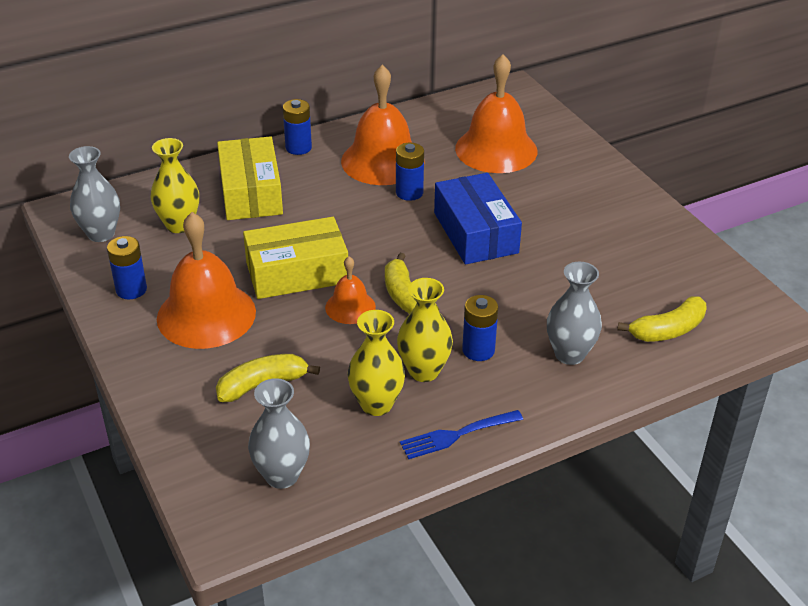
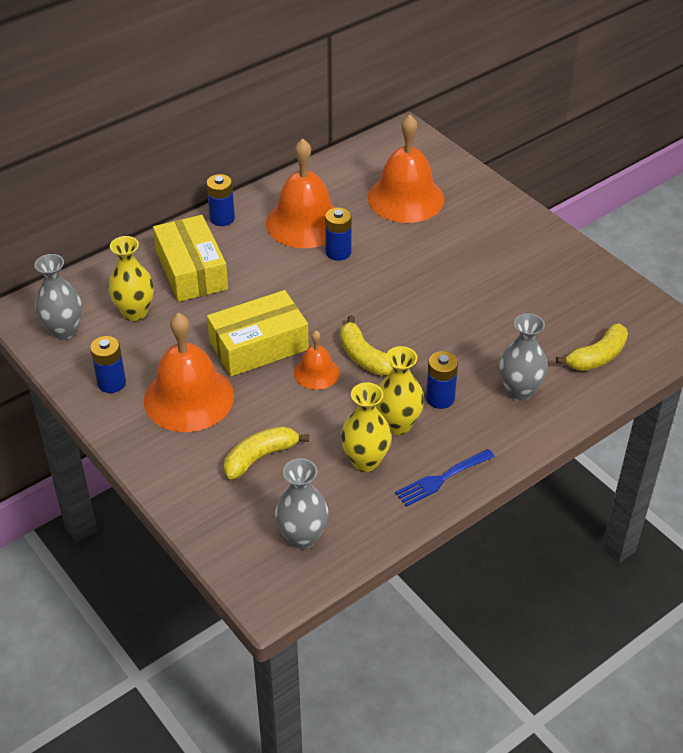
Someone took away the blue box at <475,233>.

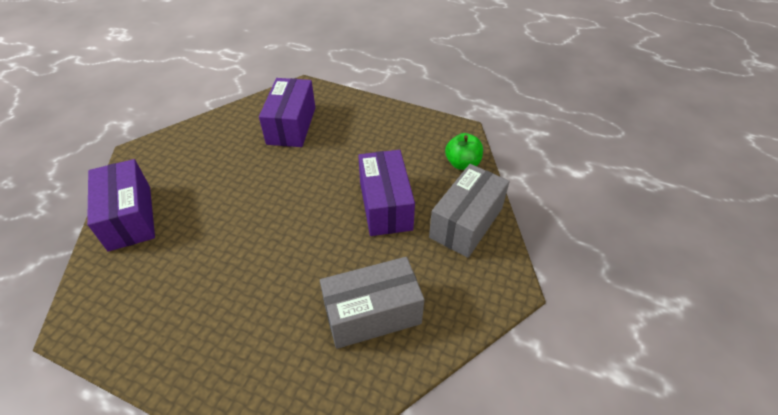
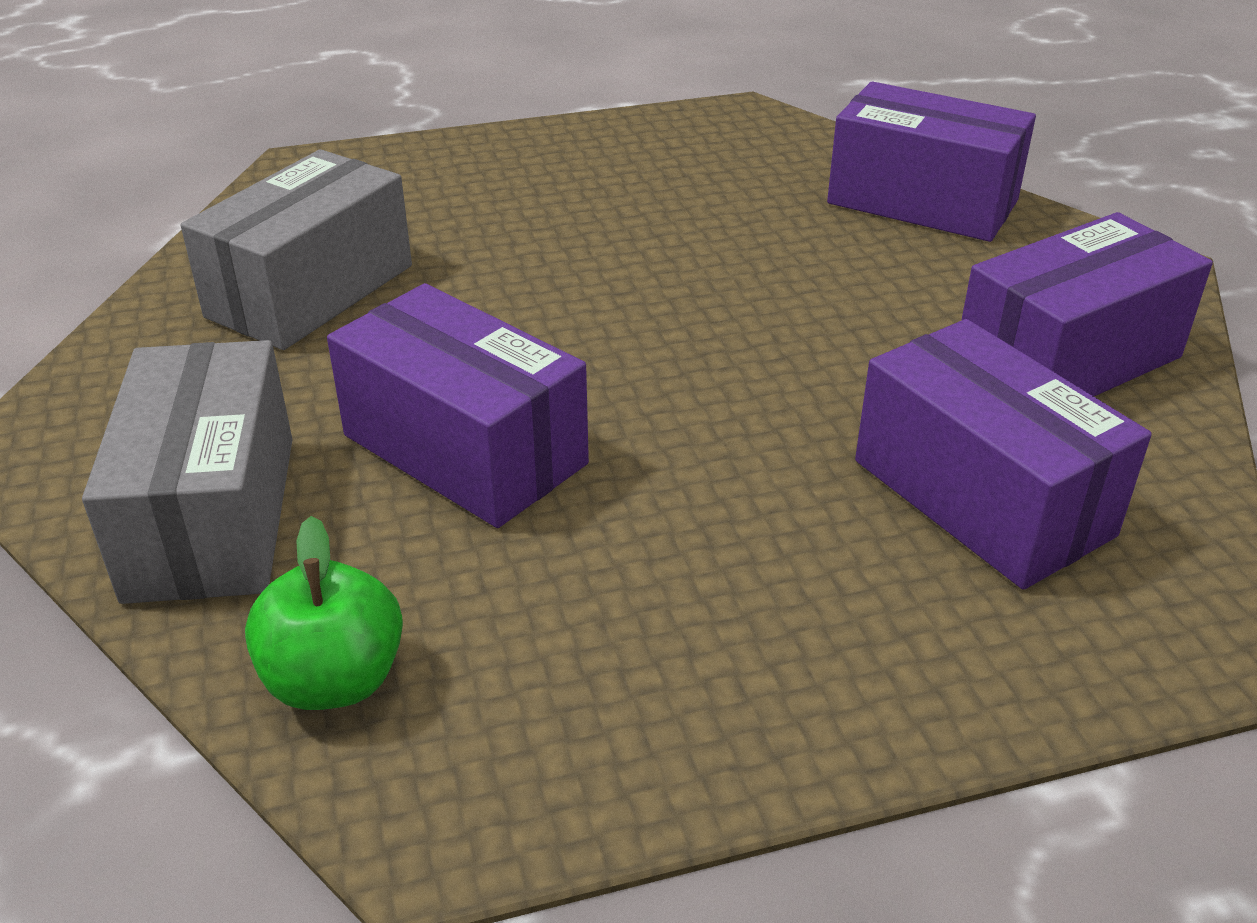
Someone put down the purple box at <1067,360>.

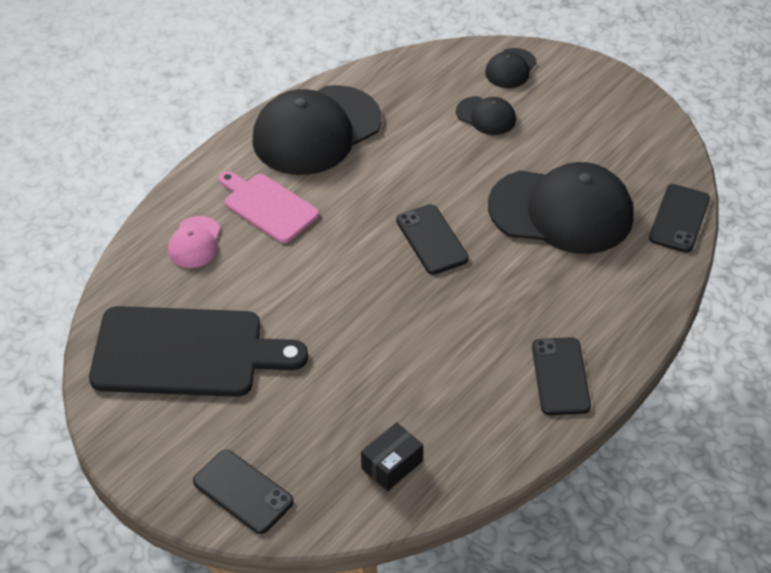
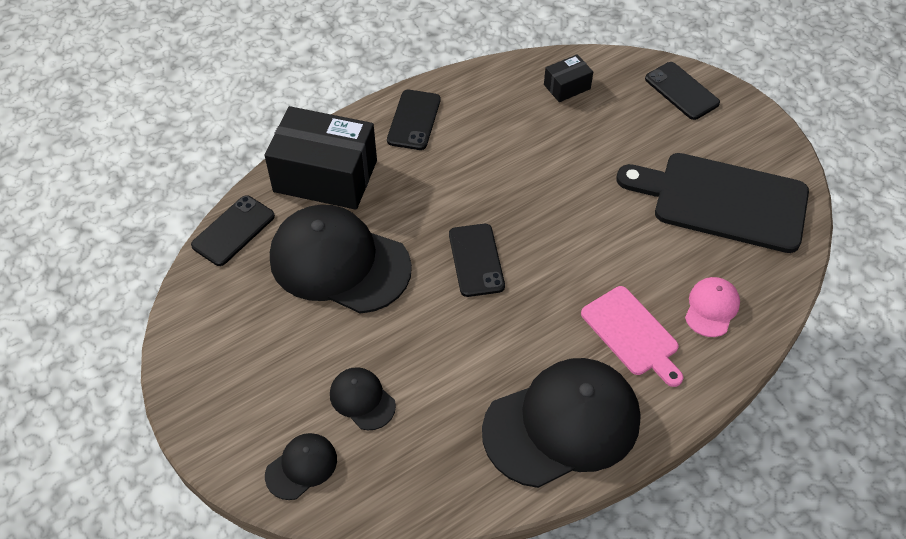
Someone put down the black box at <325,176>.

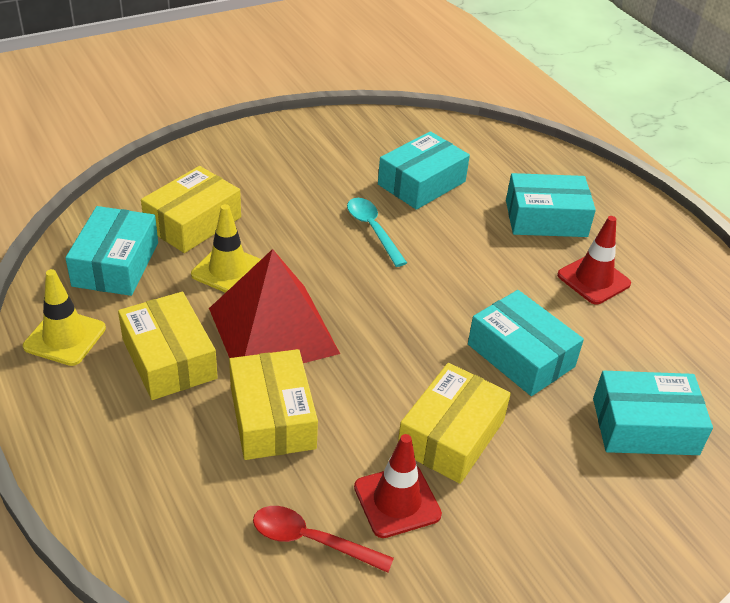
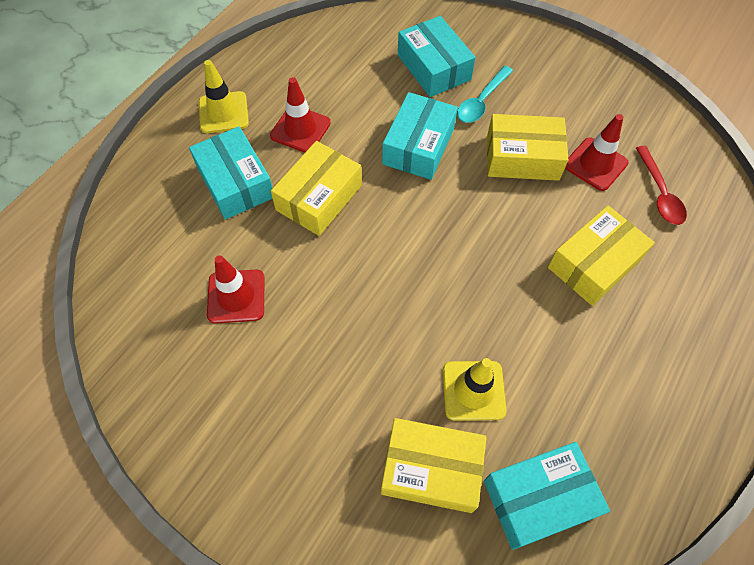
Someone carried the yellow traffic cone from <65,337> to <223,112>.
Someone swapped the turquoise box at <421,183> for the red traffic cone at <236,296>.
Someone carried the yellow box from <169,358> to <319,197>.
Someone carried the turquoise spoon from <372,229> to <481,101>.
Someone took away the red pyramid at <273,330>.

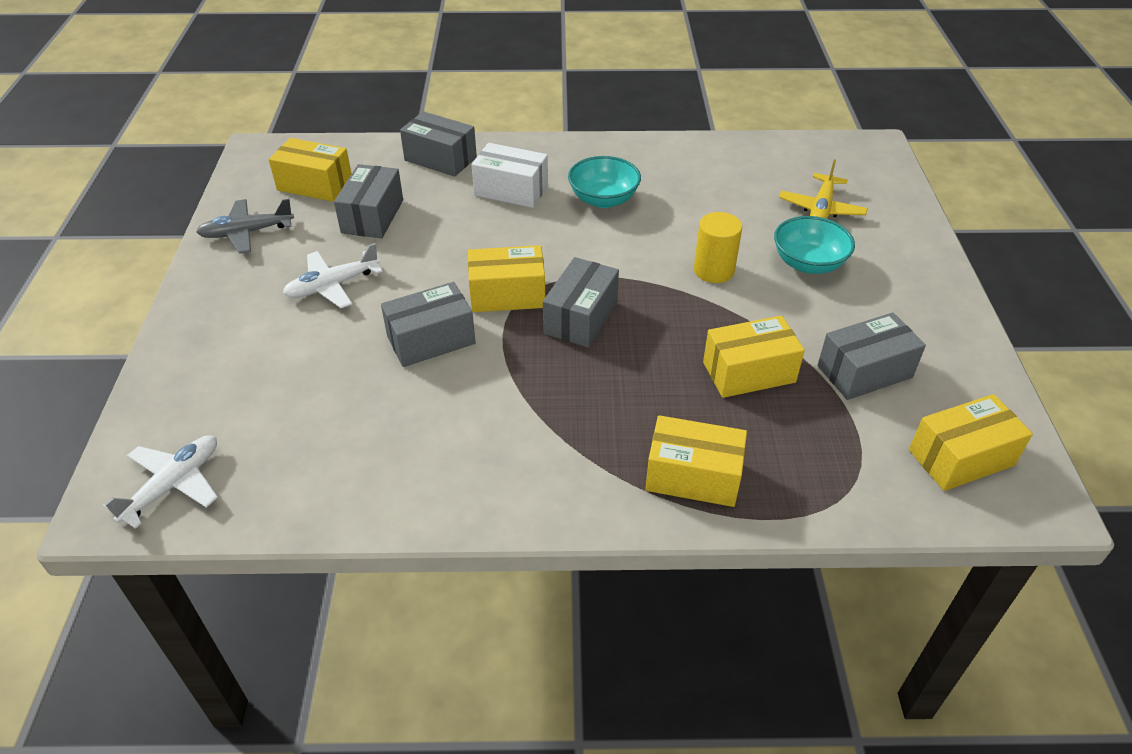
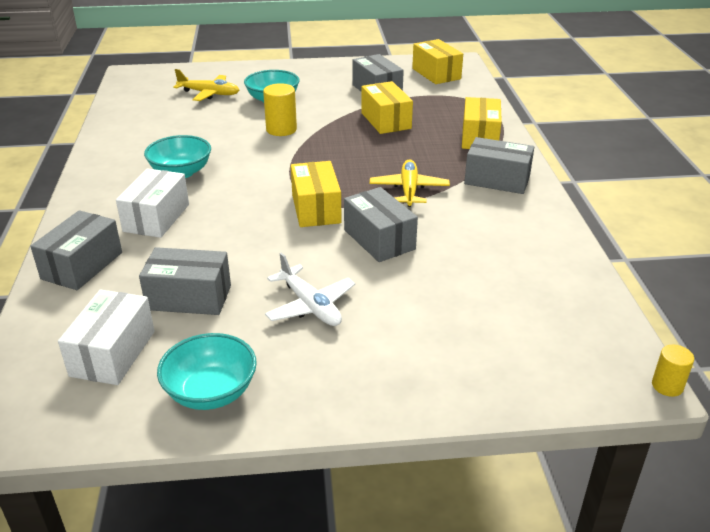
Someone repainted the yellow box at <315,185>, which became the white box at <113,353>.
Someone swapped the grey plane at <246,233> for the turquoise bowl at <211,392>.
Someone put down the yellow plane at <409,190>.
Someone carried the grey box from <581,317> to <497,180>.
Someone put down the yellow cylinder at <667,386>.
Someone took away the white plane at <173,485>.

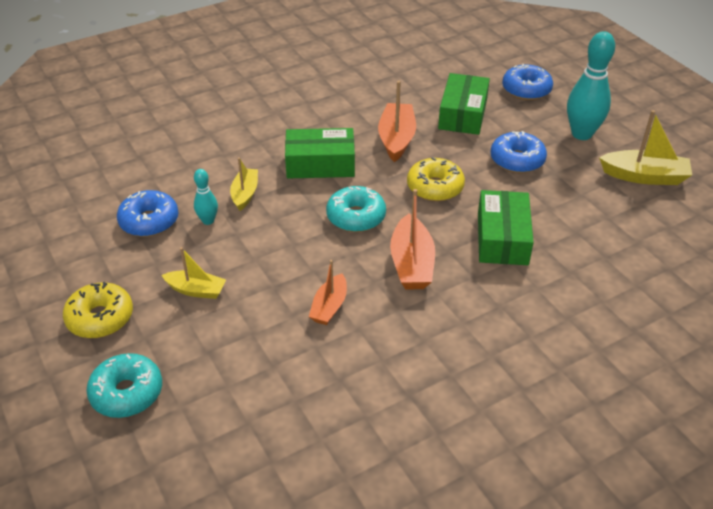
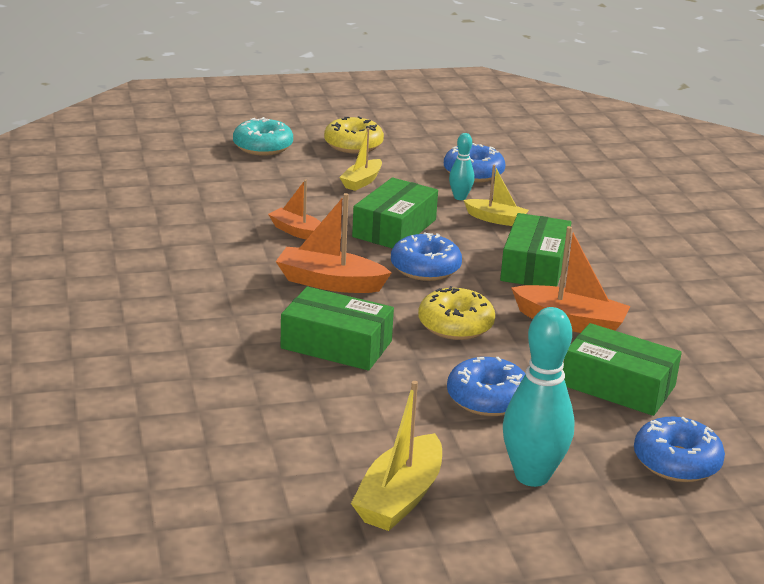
Someone put down the green box at <394,228>.
Someone repainted the turquoise donut at <356,217>, which became the blue donut at <425,268>.

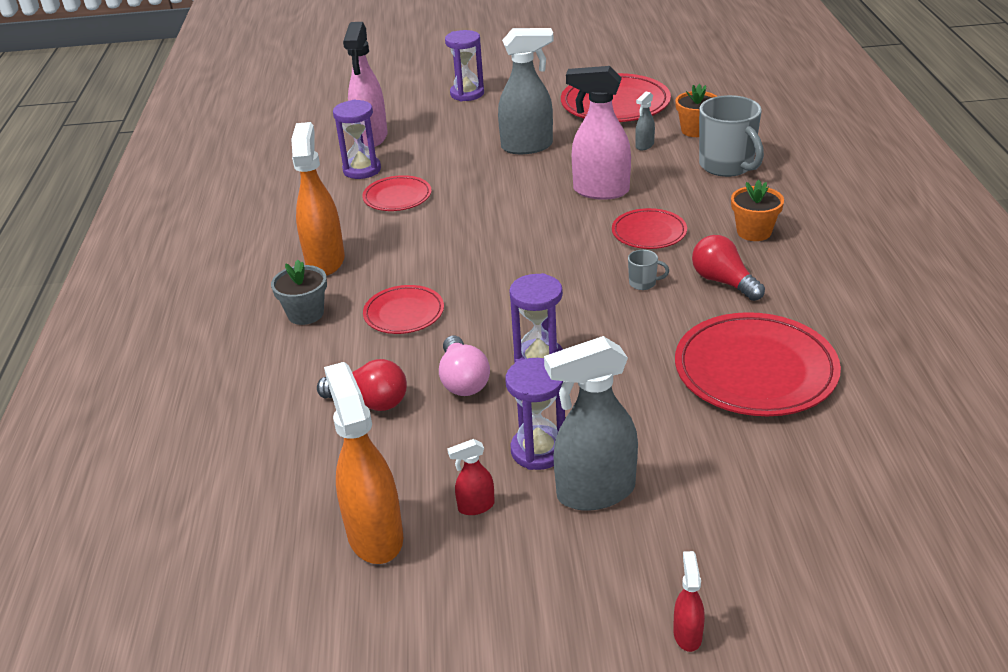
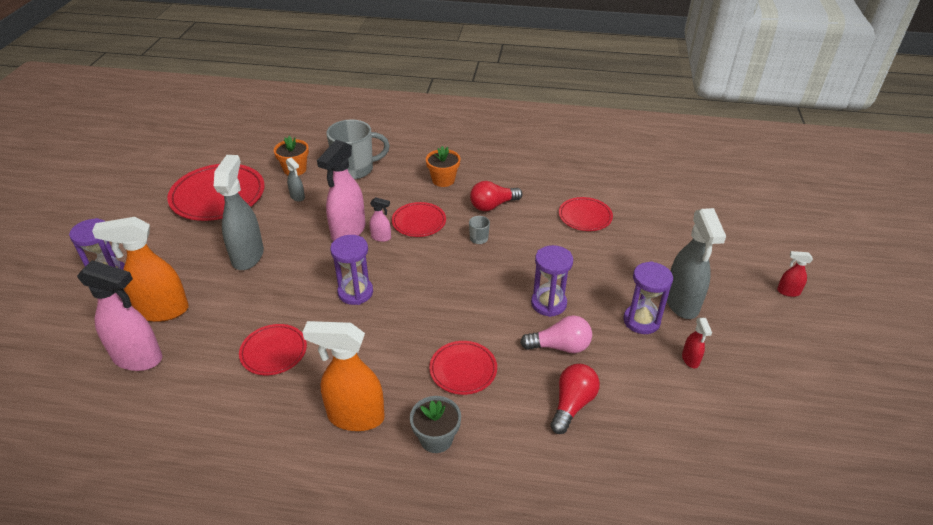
Someone carried the orange spray bottle from <375,535> to <162,311>.
Someone carried the purple hourglass from <362,170> to <355,292>.
Someone put down the pink spray bottle at <381,237>.
Someone scaled the red plate at <755,370> by 0.56.

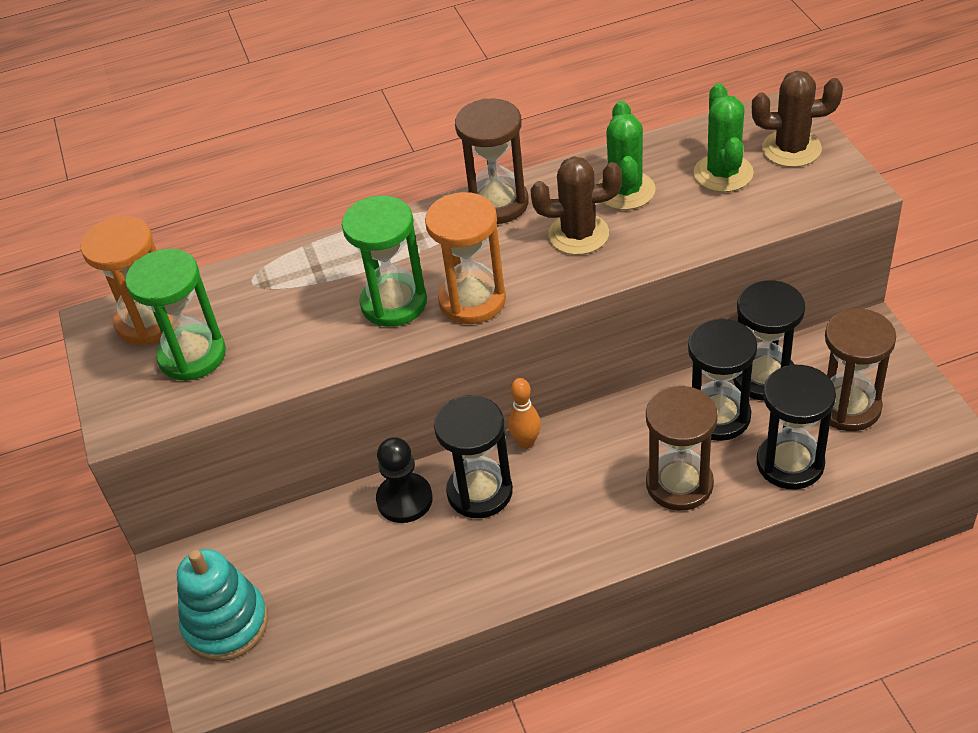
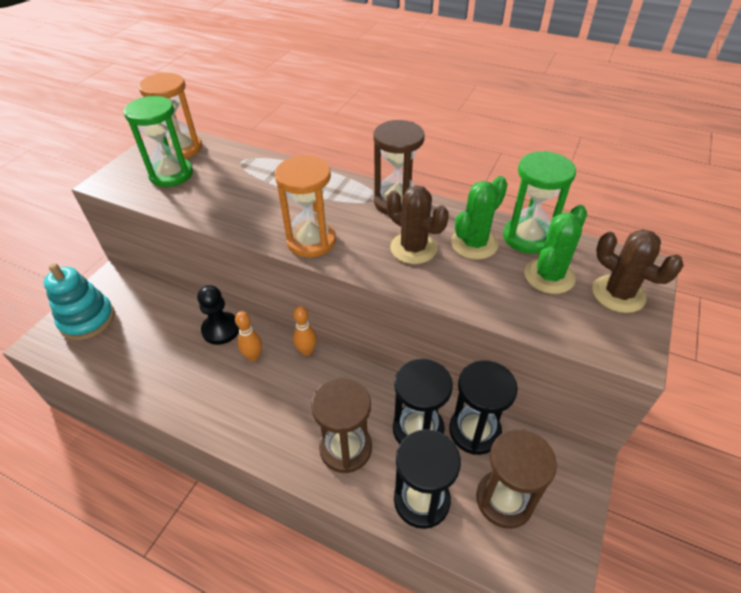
Someone swapped the black hourglass at <479,492> for the orange bowling pin at <253,356>.
Someone carried the green hourglass from <394,303> to <527,237>.

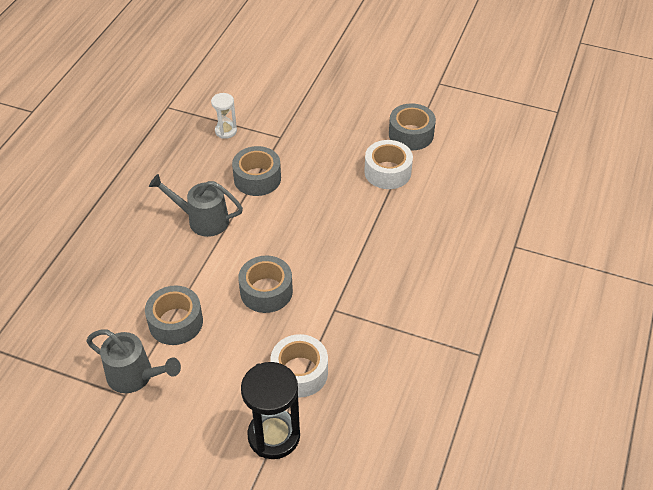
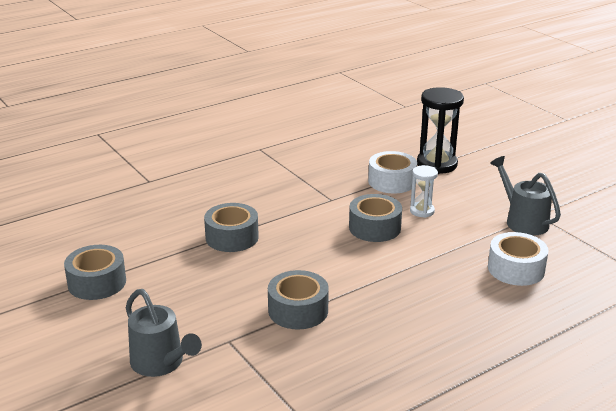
Someone carried the grey watering can from <202,220> to <161,363>.
Someone carried the grey tape from <176,322> to <232,237>.
Someone carried the white hourglass from <226,131> to <422,211>.
Someone carried the white tape from <387,172> to <516,269>.

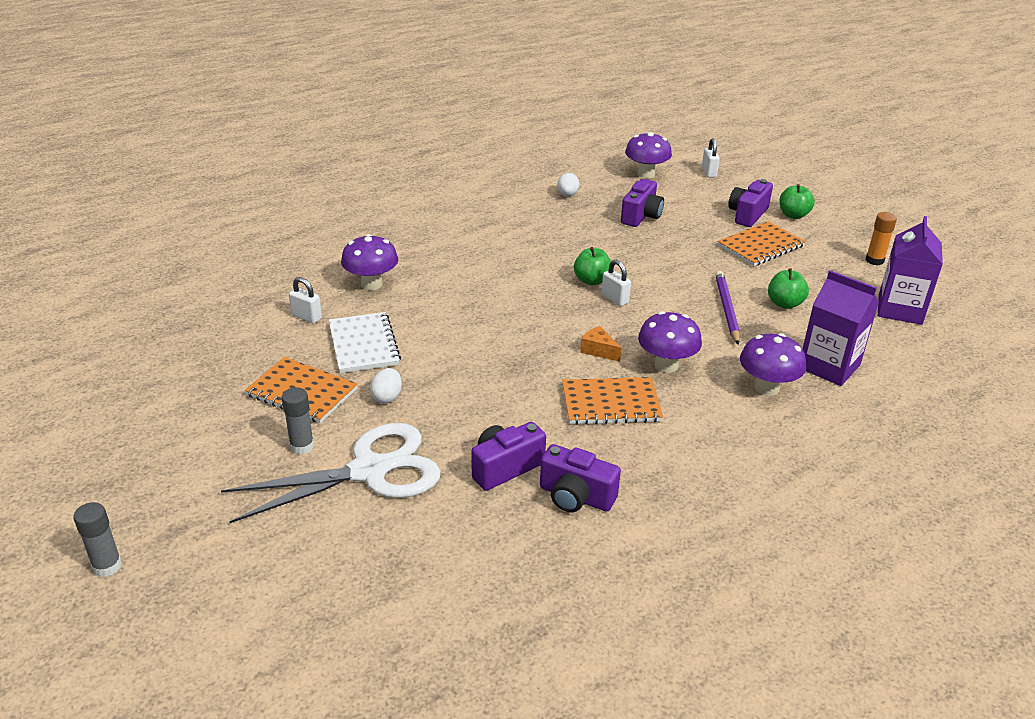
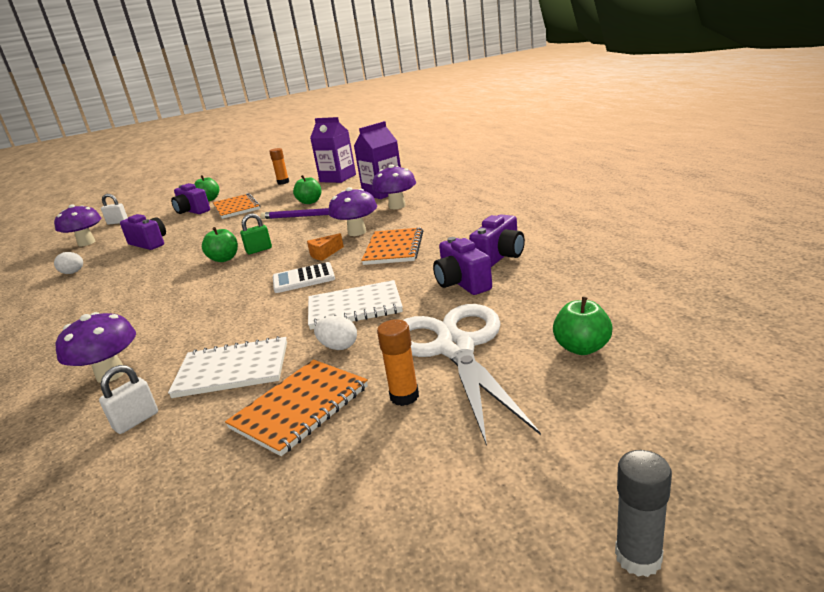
Someone repainted the white padlock at <614,299>, which became the green padlock at <259,250>.
Someone put down the white calculator at <303,279>.
Someone put down the white notebook at <354,307>.
Someone repainted the grey glue stick at <302,446>, which became the orange glue stick at <404,396>.
Someone put down the green apple at <582,348>.

